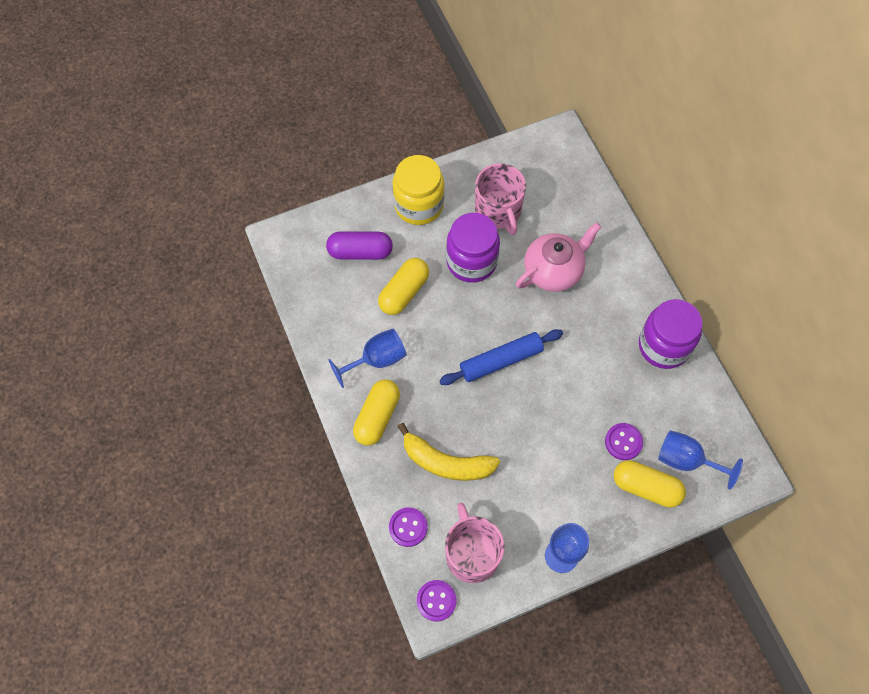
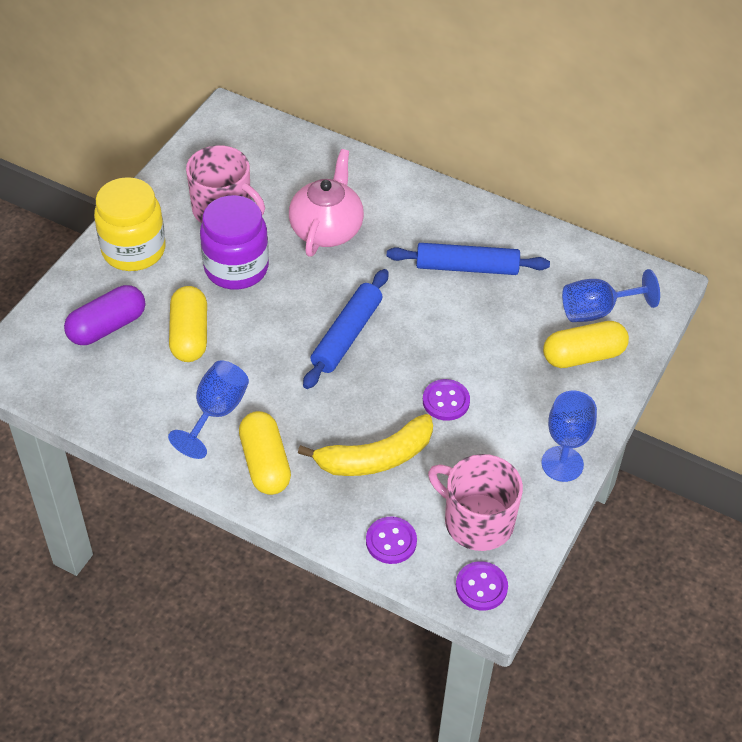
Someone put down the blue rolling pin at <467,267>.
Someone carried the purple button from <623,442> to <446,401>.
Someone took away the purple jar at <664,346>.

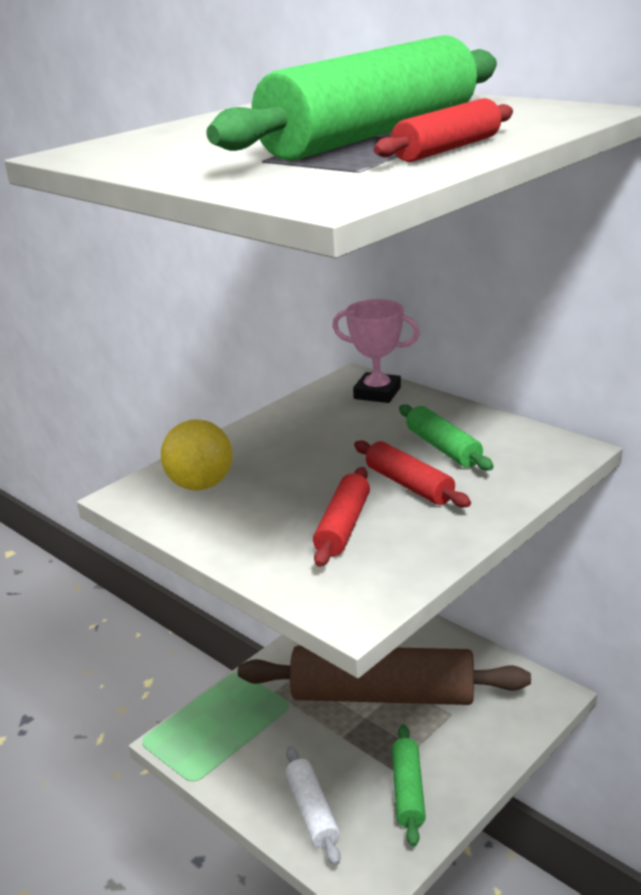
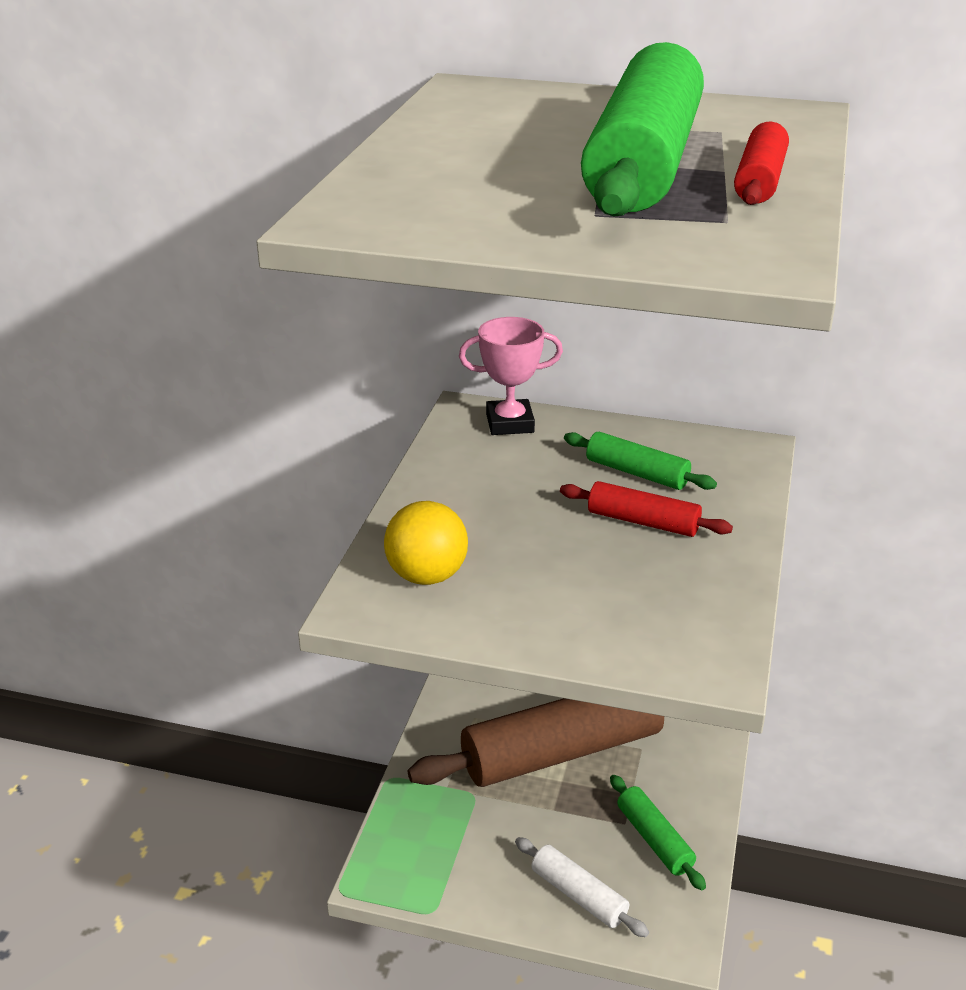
Someone took away the red rolling pin at <343,526>.

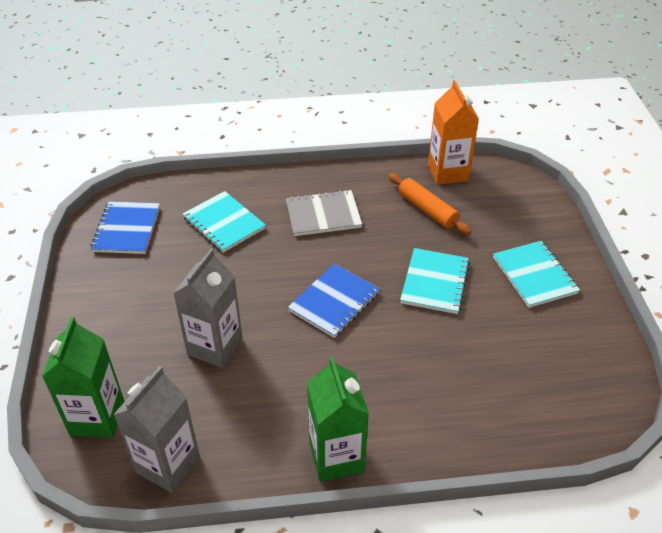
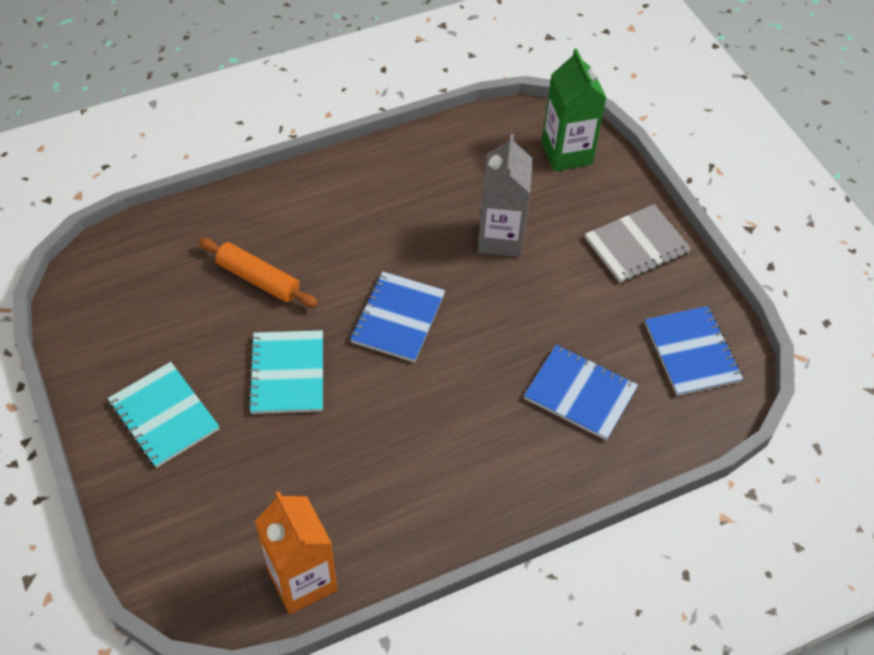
Someone carried the orange rolling pin from <427,210> to <258,279>.
Someone repainted the turquoise notebook at <224,223>, which became the blue notebook at <580,394>.
Someone carried the grey notebook from <323,215> to <636,245>.
Someone took away the grey carton at <168,464>.
Someone took away the green carton at <336,457>.

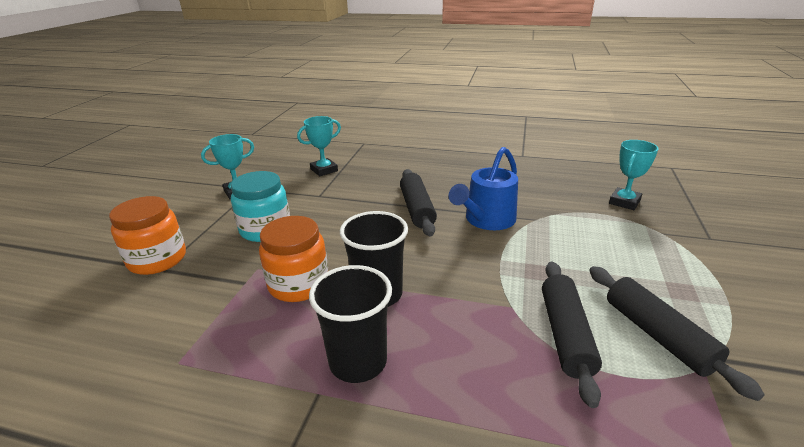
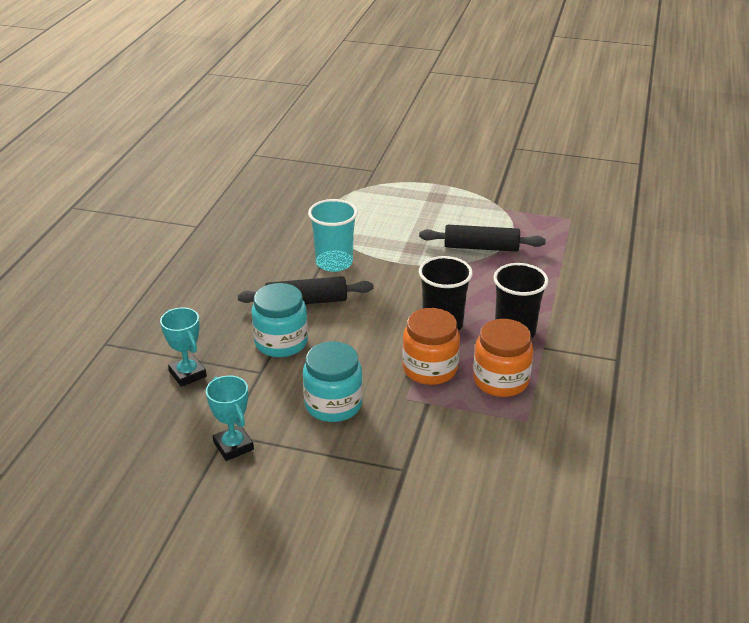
Someone put down the turquoise jar at <281,342>.
Someone swapped the blue watering can at <487,220> for the turquoise cup at <334,263>.
Someone carried the orange jar from <157,259> to <500,380>.
Someone took away the black rolling pin at <657,335>.
Someone took away the turquoise trophy at <624,202>.

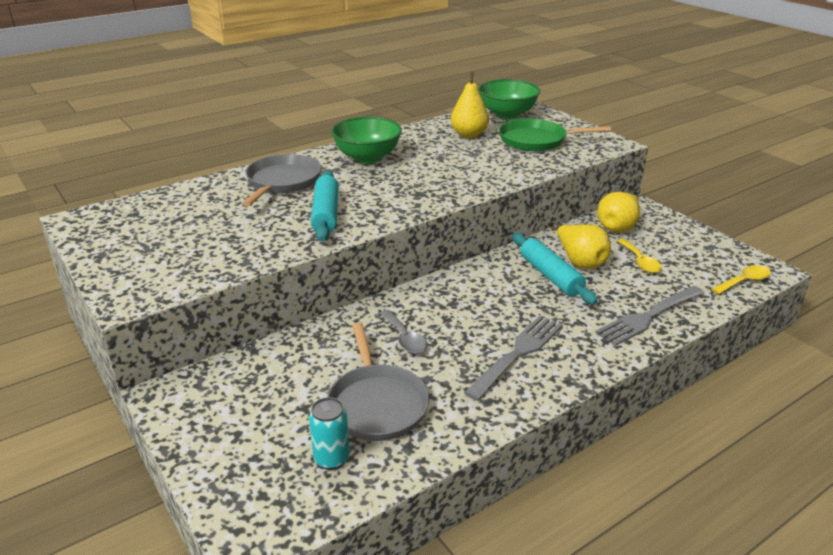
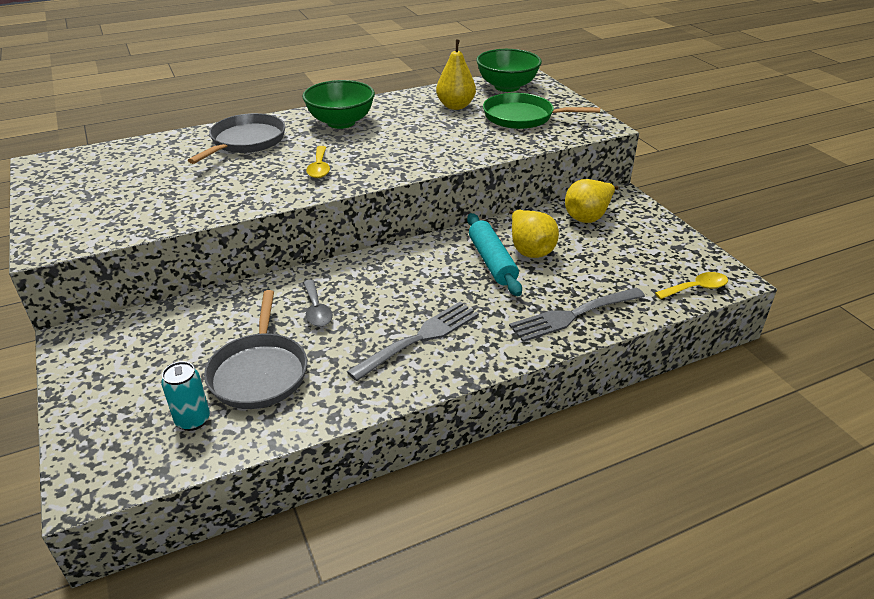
Someone carried the yellow spoon from <640,262> to <319,168>.
Someone took away the turquoise rolling pin at <326,214>.

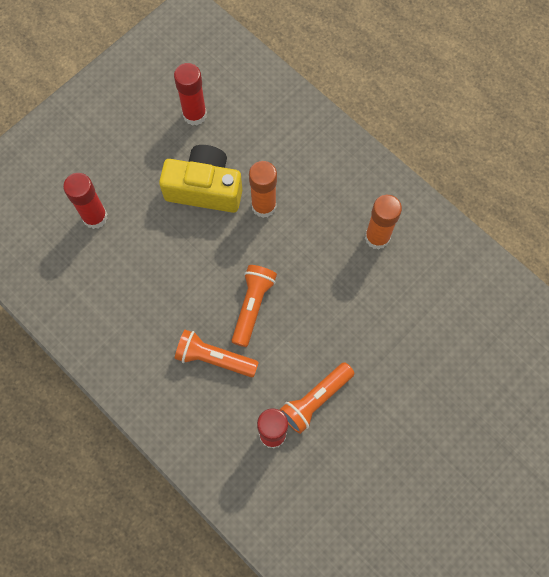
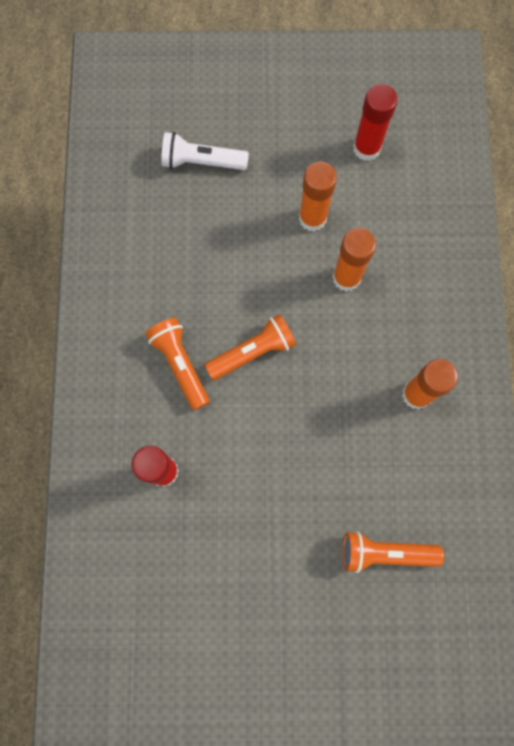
Someone swapped the red glue stick at <95,217> for the white flashlight at <202,162>.
Someone swapped the yellow camera at <205,188> for the orange glue stick at <312,218>.
Someone carried the orange flashlight from <315,399> to <385,552>.

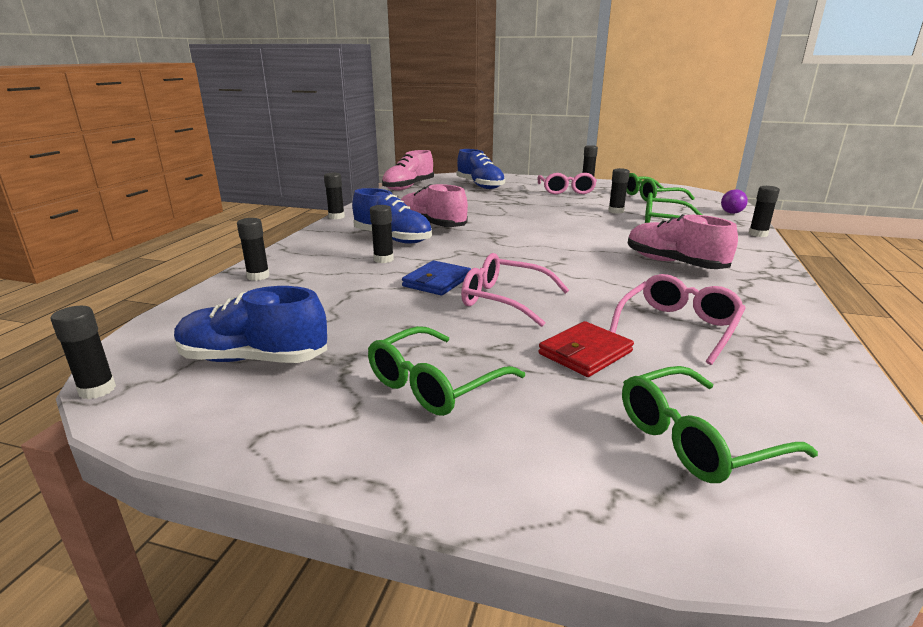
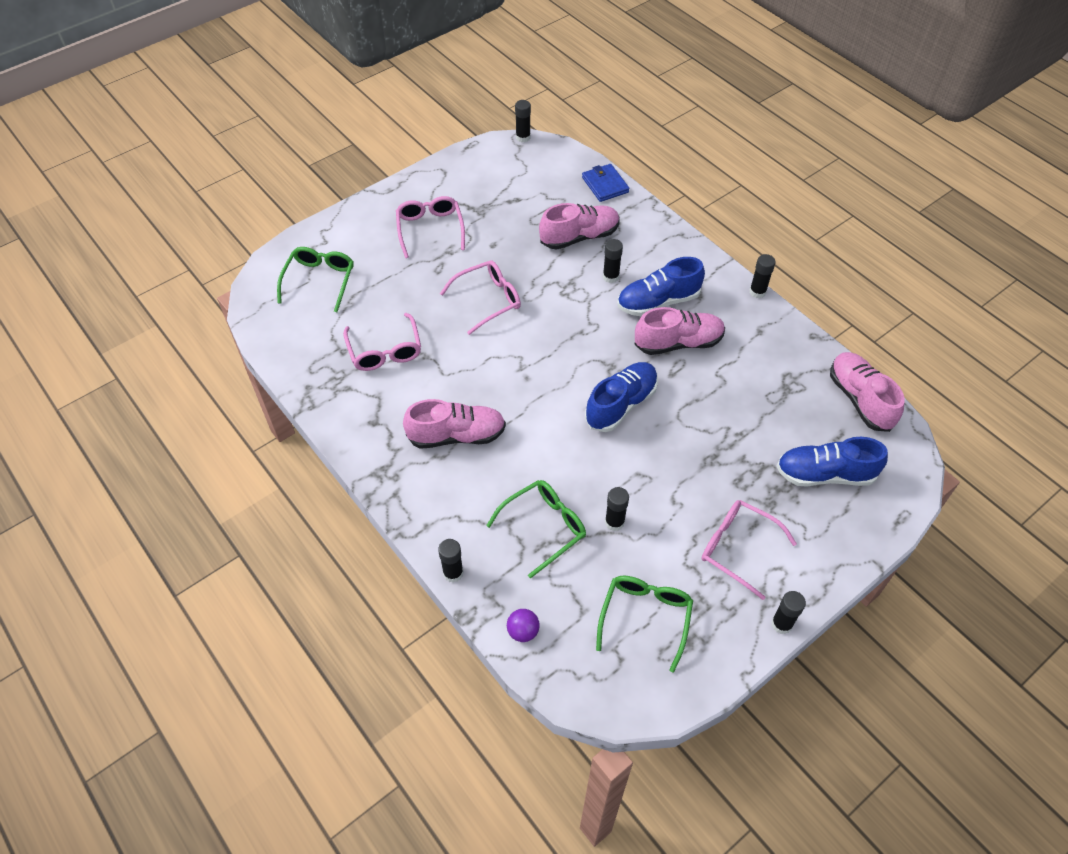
Someone repainted the green glasses at <435,384>, which became the pink glasses at <430,229>.
Someone put down the pink shoe at <579,237>.
Someone carried the blue wallet from <437,281> to <605,185>.
Someone carried the blue shoe from <253,359> to <621,404>.
Someone took away the black glue stick at <258,276>.
Someone took away the red wallet at <585,353>.

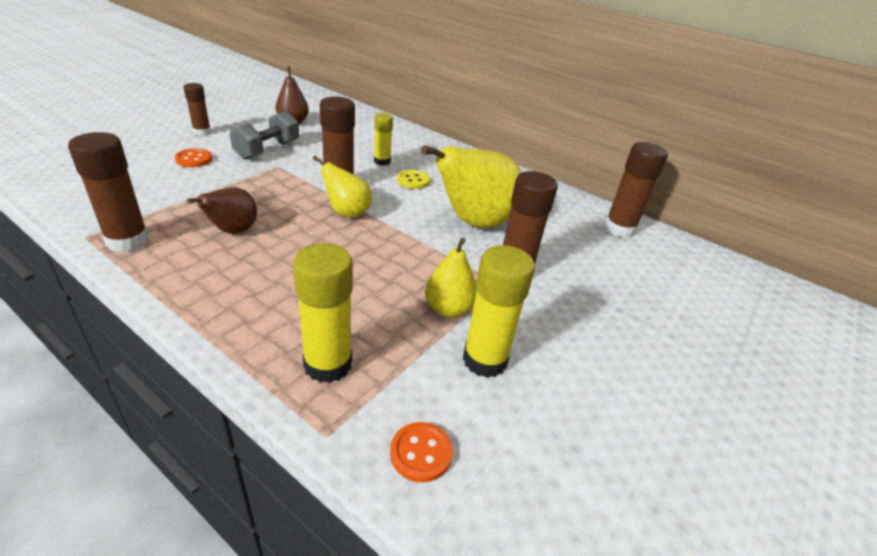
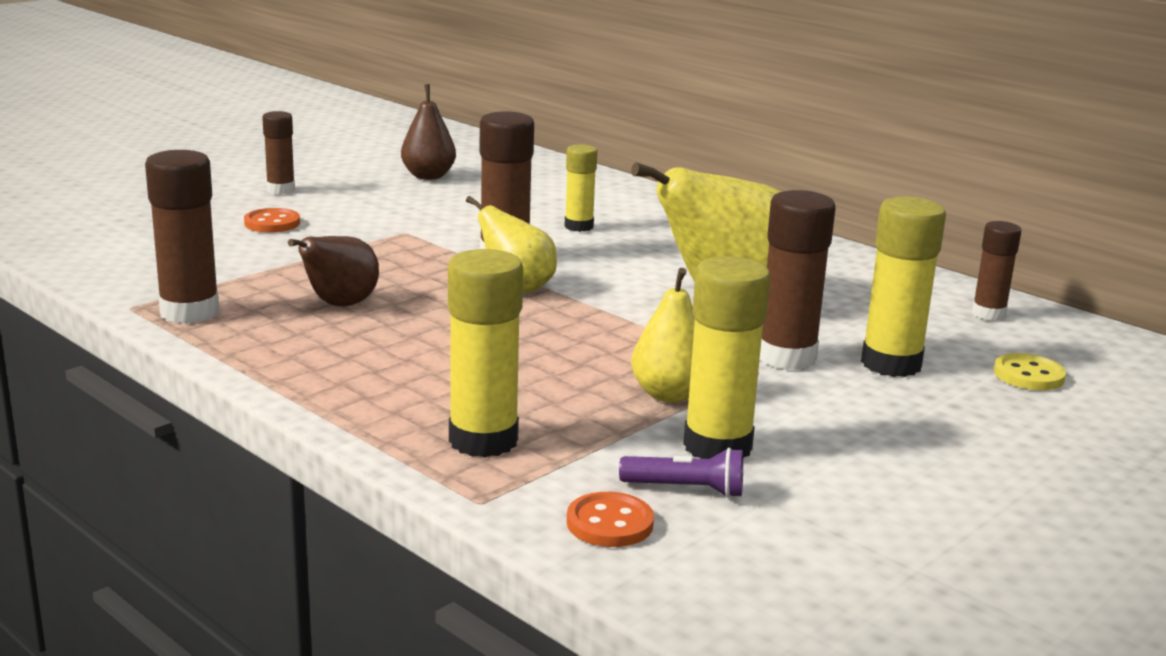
Someone put down the purple flashlight at <686,489>.
Someone put down the yellow glue stick at <891,364>.
Someone scaled the brown glue stick at <619,229> by 0.61.
Someone carried the yellow button from <413,181> to <1028,375>.
Someone took away the grey dumbbell at <268,150>.

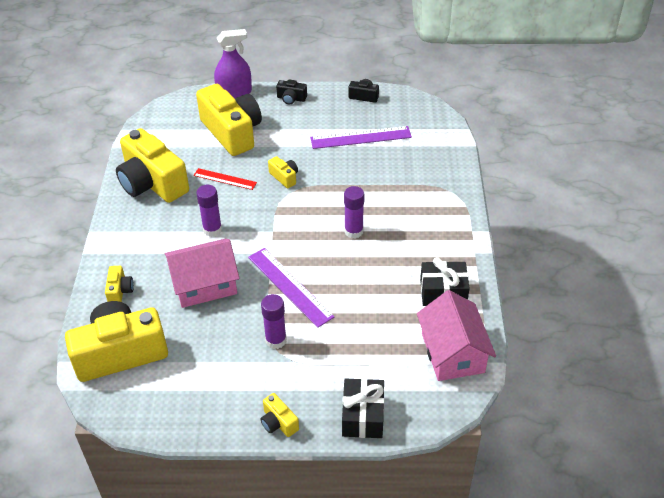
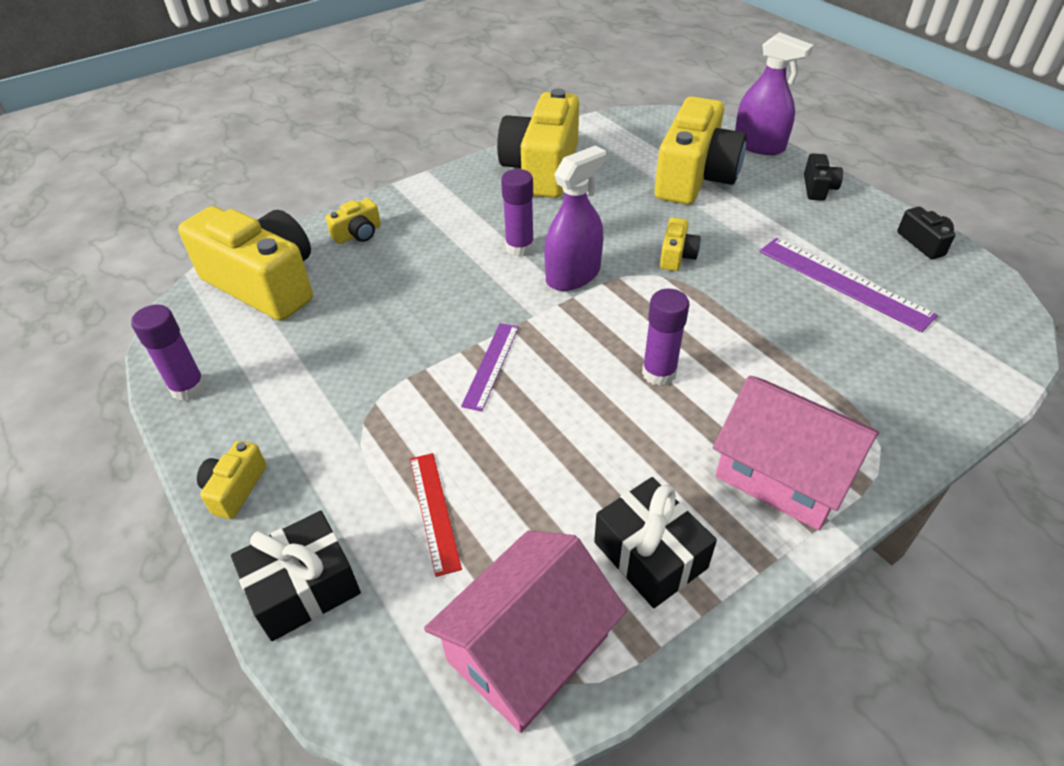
Someone carried the purple glue stick from <276,340> to <188,388>.
Someone carried the red ruler from <225,179> to <434,511>.
Someone scaled the purple ruler at <290,286> by 0.62.
Someone put down the purple spray bottle at <573,275>.
Someone carried the pink house from <204,284> to <783,473>.
Someone rotated the black camera at <291,98> by 150 degrees counterclockwise.

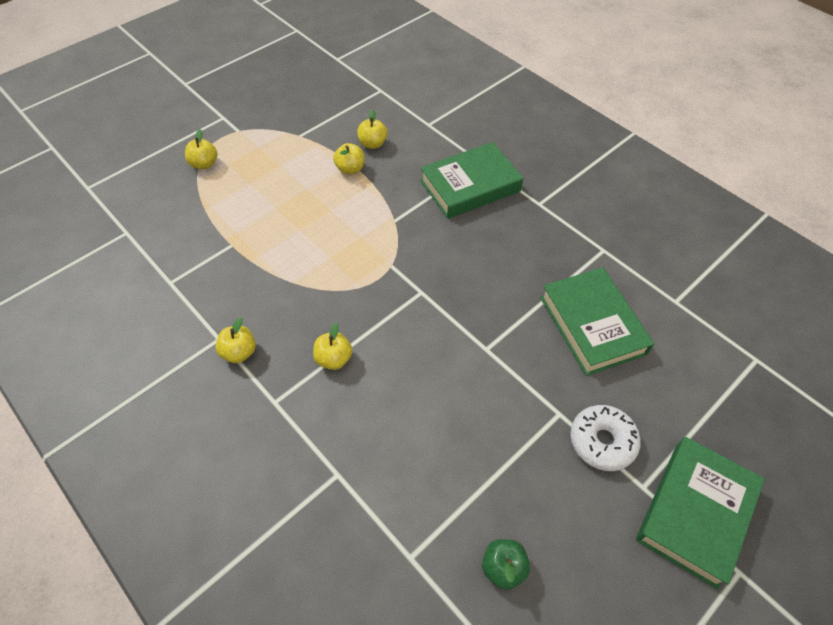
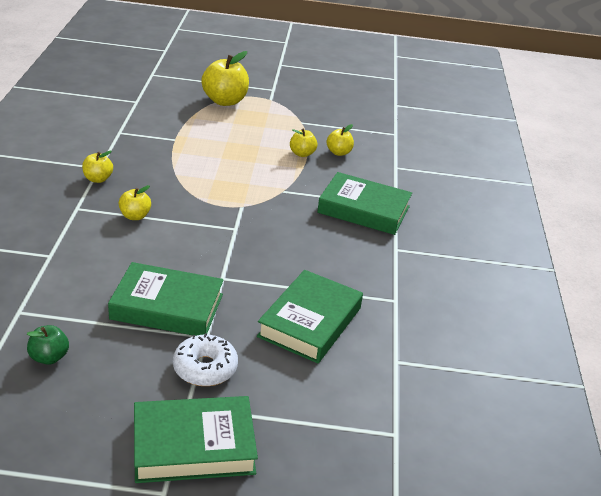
Someone put down the green book at <167,307>.
Someone scaled the yellow apple at <204,164> by 1.86.

